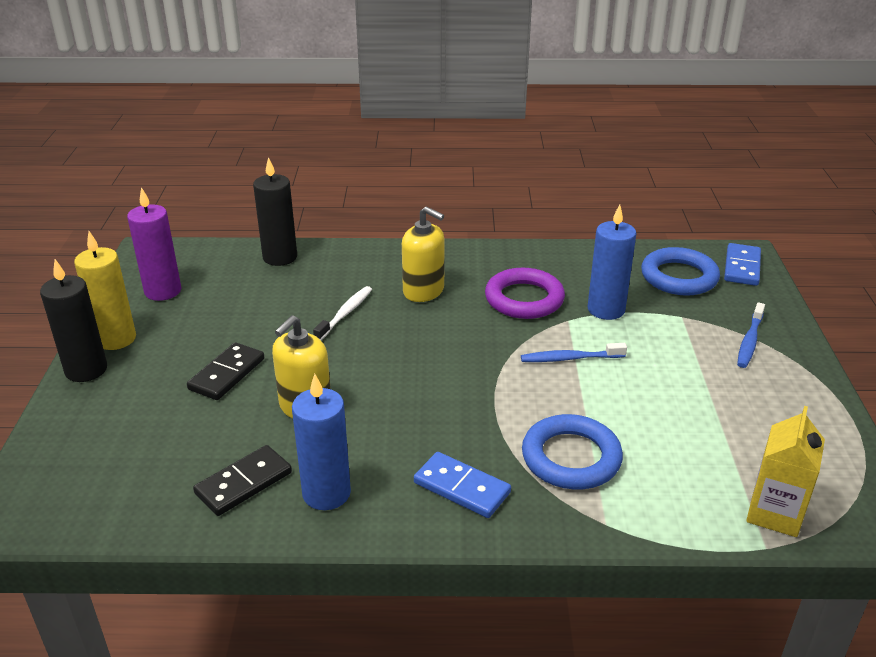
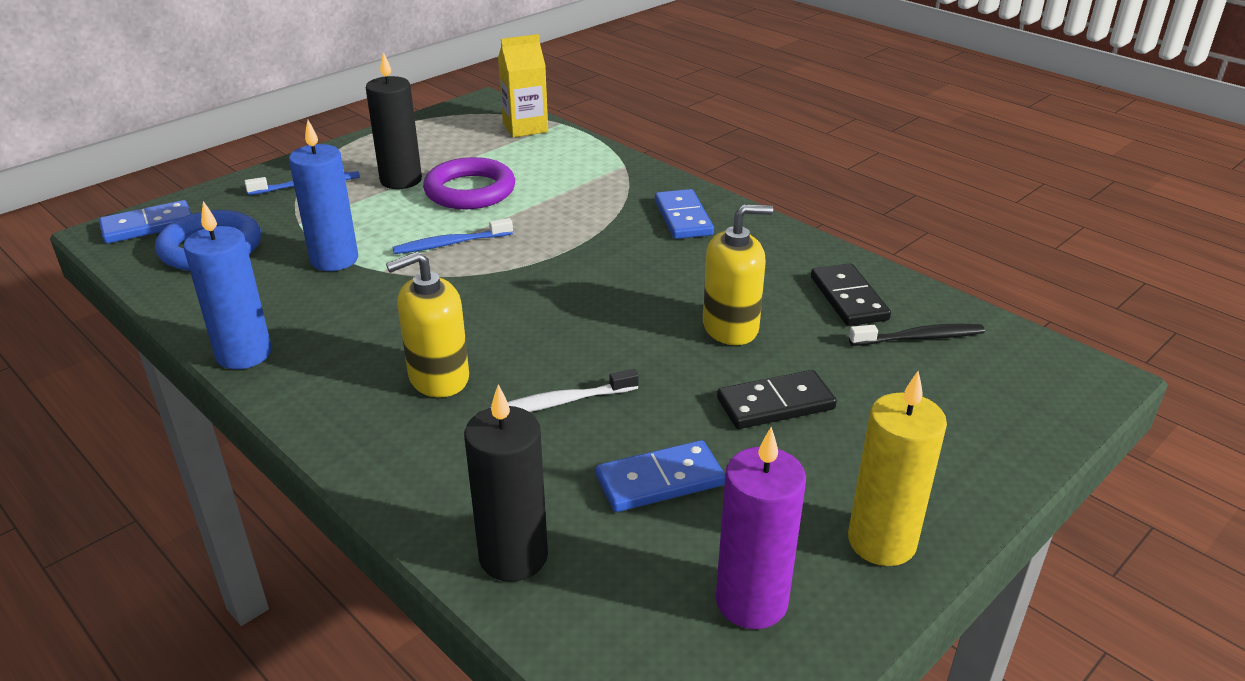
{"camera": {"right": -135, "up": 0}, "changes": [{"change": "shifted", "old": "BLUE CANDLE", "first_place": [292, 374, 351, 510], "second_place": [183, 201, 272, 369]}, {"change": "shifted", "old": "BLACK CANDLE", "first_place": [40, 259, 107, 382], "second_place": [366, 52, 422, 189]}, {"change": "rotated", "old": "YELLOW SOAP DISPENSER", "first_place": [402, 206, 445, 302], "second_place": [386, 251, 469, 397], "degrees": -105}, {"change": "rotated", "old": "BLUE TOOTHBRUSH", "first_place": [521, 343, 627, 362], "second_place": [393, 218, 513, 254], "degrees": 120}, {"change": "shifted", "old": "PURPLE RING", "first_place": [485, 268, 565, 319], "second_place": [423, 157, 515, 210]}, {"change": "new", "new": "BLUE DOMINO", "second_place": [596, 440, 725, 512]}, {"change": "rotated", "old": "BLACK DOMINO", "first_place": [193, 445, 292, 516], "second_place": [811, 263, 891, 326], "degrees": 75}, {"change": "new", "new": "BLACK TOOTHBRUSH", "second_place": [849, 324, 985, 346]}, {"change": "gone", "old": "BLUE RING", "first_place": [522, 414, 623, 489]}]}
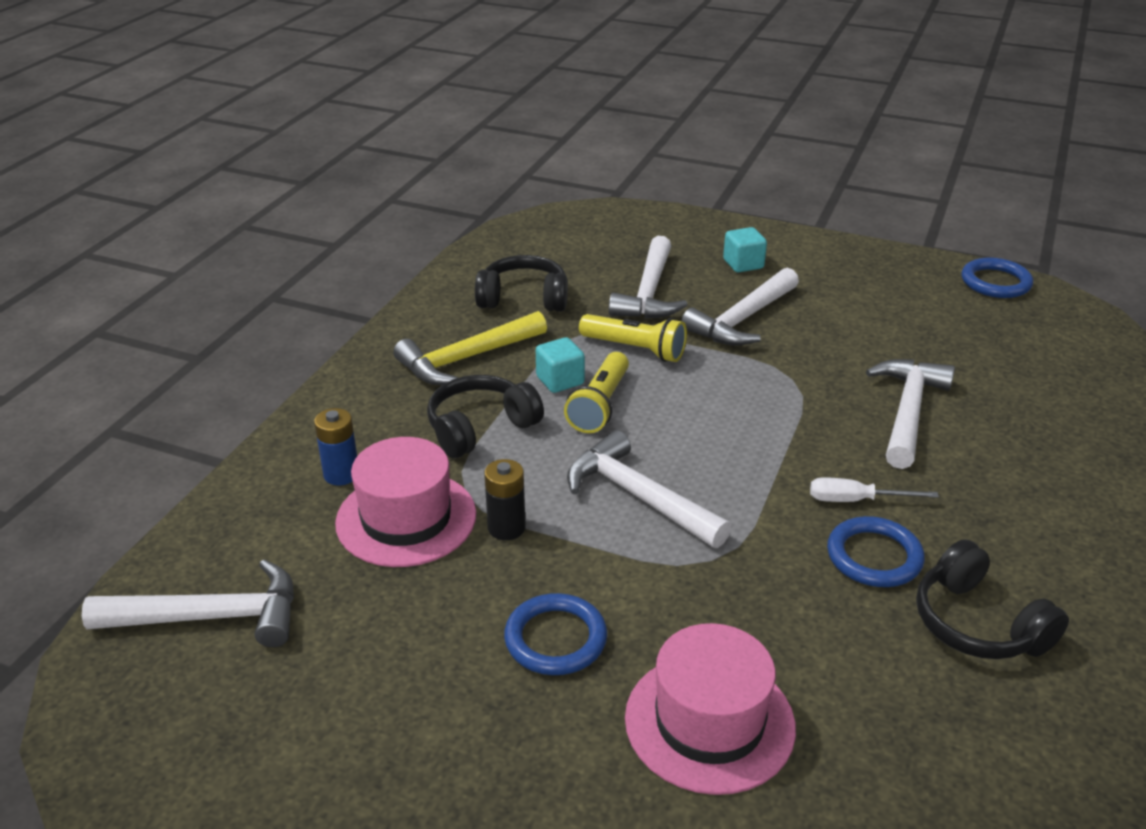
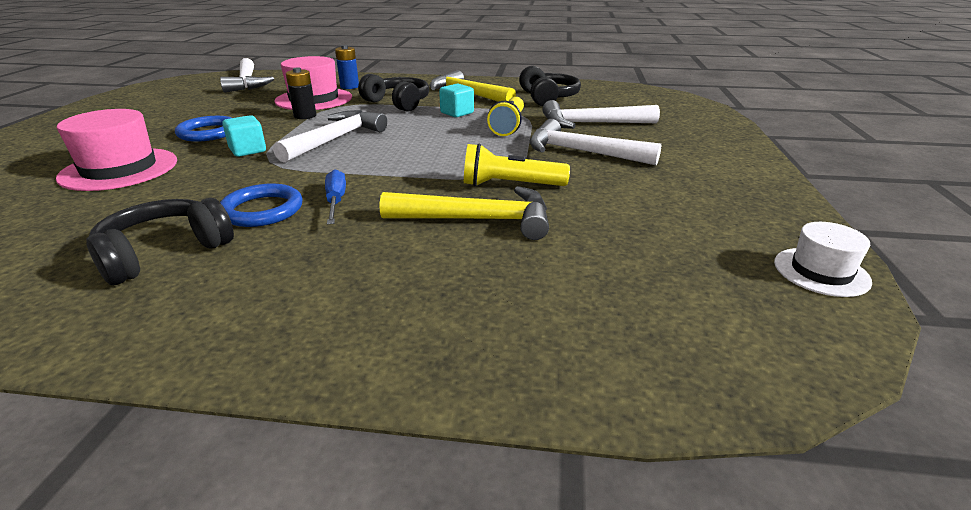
{"camera": {"right": 75, "up": -5}, "changes": [{"change": "shifted", "old": "TURQUOISE CUBE", "first_place": [723, 227, 767, 272], "second_place": [222, 115, 266, 157]}, {"change": "repainted", "old": "WHITE SCREWDRIVER", "new": "BLUE SCREWDRIVER", "first_place": [810, 478, 939, 502], "second_place": [325, 170, 346, 224]}, {"change": "repainted", "old": "WHITE HAMMER", "new": "YELLOW HAMMER", "first_place": [866, 359, 955, 469], "second_place": [380, 186, 549, 240]}, {"change": "shifted", "old": "YELLOW FLASHLIGHT", "first_place": [564, 352, 629, 433], "second_place": [464, 143, 570, 186]}, {"change": "swapped", "old": "BLUE RING", "new": "WHITE HAT", "first_place": [961, 257, 1033, 298], "second_place": [774, 222, 872, 297]}]}
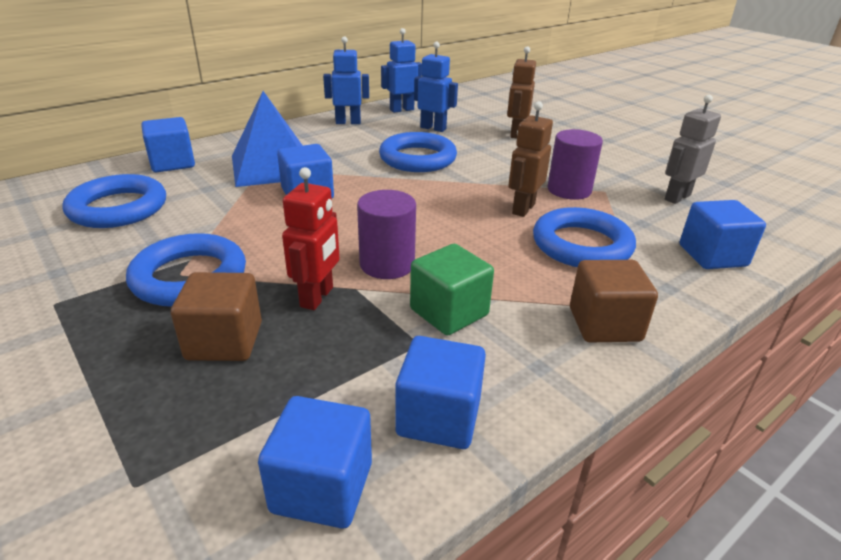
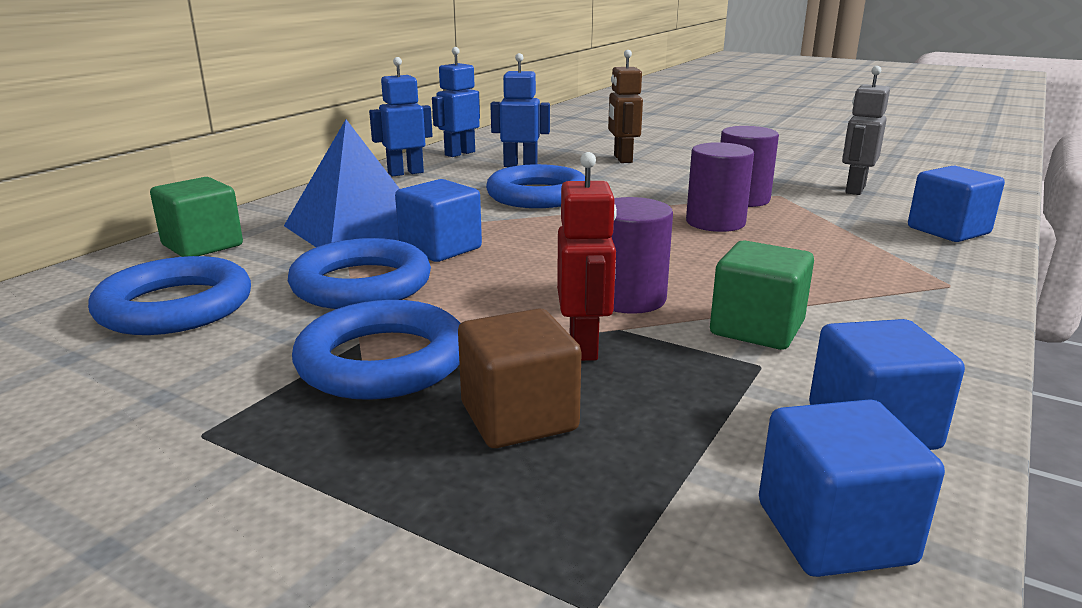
{"camera": {"right": -20, "up": -10}, "changes": [{"change": "repainted", "old": "BLUE CUBE", "new": "GREEN CUBE", "first_place": [141, 117, 195, 172], "second_place": [150, 177, 243, 257]}, {"change": "shifted", "old": "BLUE RING", "first_place": [533, 207, 636, 267], "second_place": [288, 238, 431, 309]}, {"change": "swapped", "old": "BROWN ROBOT", "new": "PURPLE CYLINDER", "first_place": [508, 101, 553, 217], "second_place": [686, 142, 754, 232]}, {"change": "gone", "old": "BROWN CUBE", "first_place": [570, 260, 658, 342]}]}
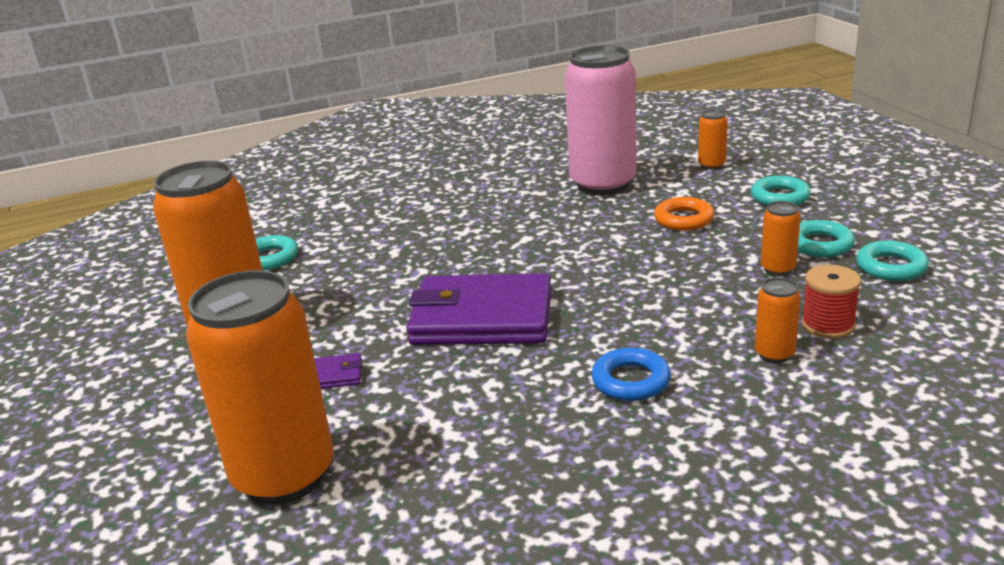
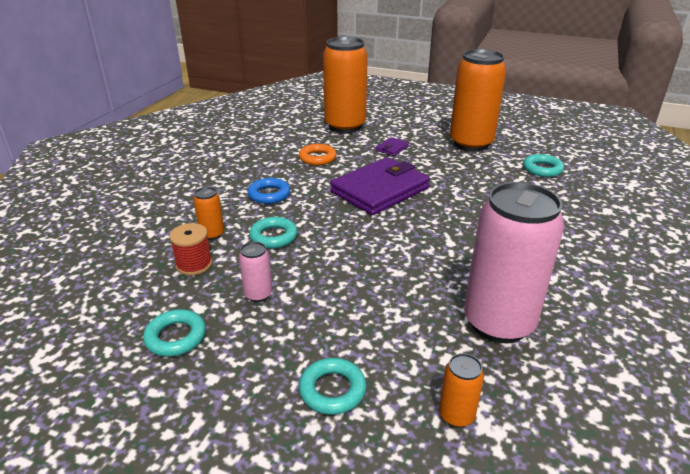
{"camera": {"right": 130, "up": 5}, "changes": [{"change": "repainted", "old": "ORANGE CAN", "new": "PINK CAN", "first_place": [761, 201, 800, 276], "second_place": [239, 242, 272, 302]}, {"change": "shifted", "old": "TURQUOISE RING", "first_place": [798, 220, 855, 257], "second_place": [249, 217, 297, 248]}, {"change": "shifted", "old": "ORANGE RING", "first_place": [654, 197, 714, 231], "second_place": [299, 144, 336, 165]}]}
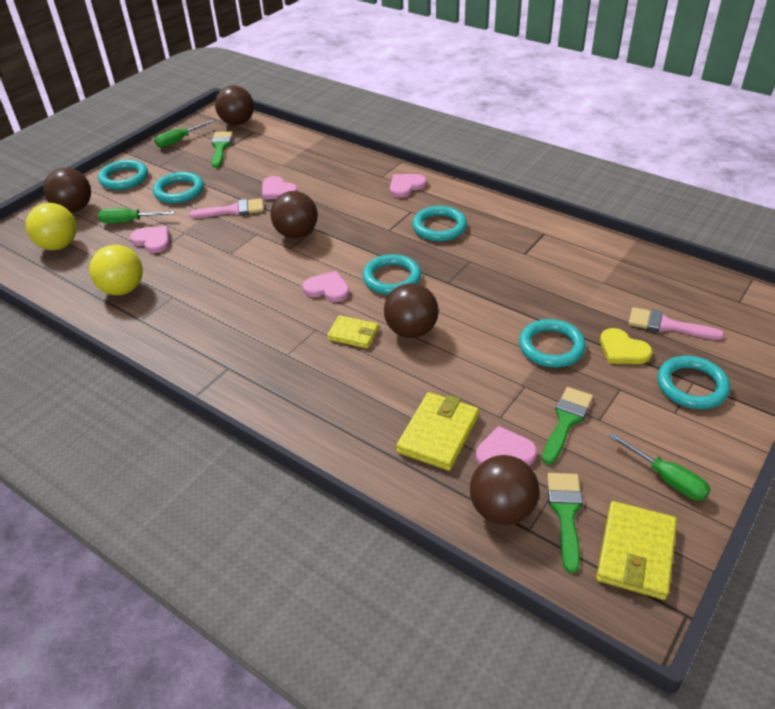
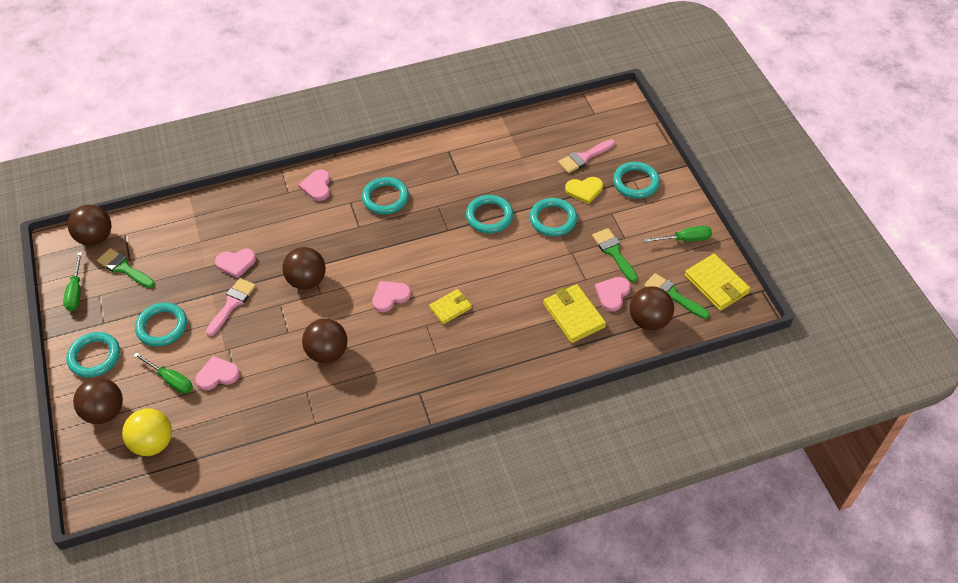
{"camera": {"right": -55, "up": 10}, "changes": [{"change": "rotated", "old": "GREEN SCREWDRIVER", "first_place": [98, 208, 175, 223], "second_place": [133, 352, 193, 394], "degrees": -90}, {"change": "shifted", "old": "BROWN BALL", "first_place": [384, 283, 439, 338], "second_place": [302, 318, 347, 363]}, {"change": "shifted", "old": "TURQUOISE RING", "first_place": [363, 254, 421, 295], "second_place": [466, 195, 513, 233]}, {"change": "gone", "old": "YELLOW BALL", "first_place": [89, 245, 143, 295]}]}
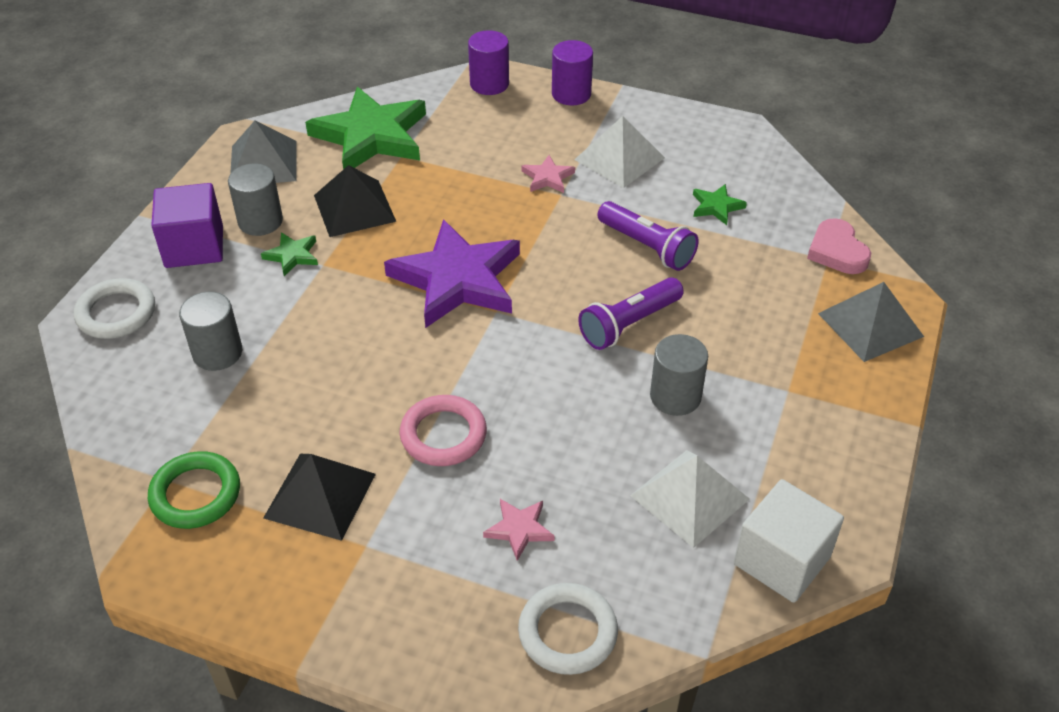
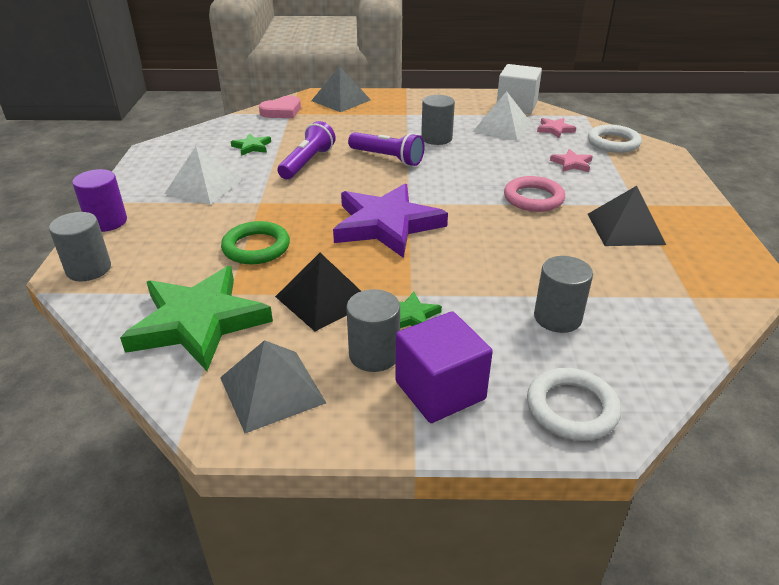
{"camera": {"right": -110, "up": -10}, "changes": [{"change": "repainted", "old": "PURPLE CYLINDER", "new": "GREY CYLINDER", "first_place": [468, 30, 509, 95], "second_place": [49, 212, 111, 281]}, {"change": "shifted", "old": "GREEN RING", "first_place": [148, 451, 240, 529], "second_place": [221, 221, 290, 264]}, {"change": "shifted", "old": "PINK STAR", "first_place": [522, 155, 575, 193], "second_place": [537, 118, 576, 138]}]}
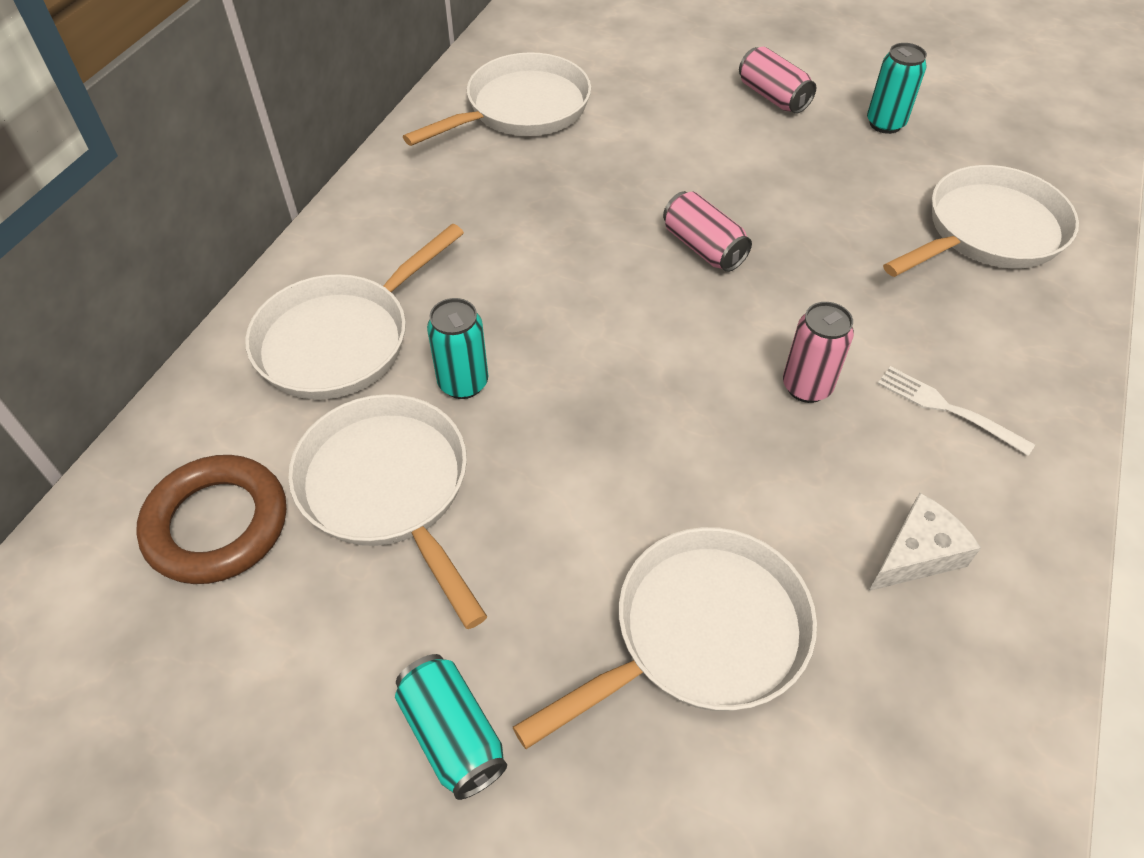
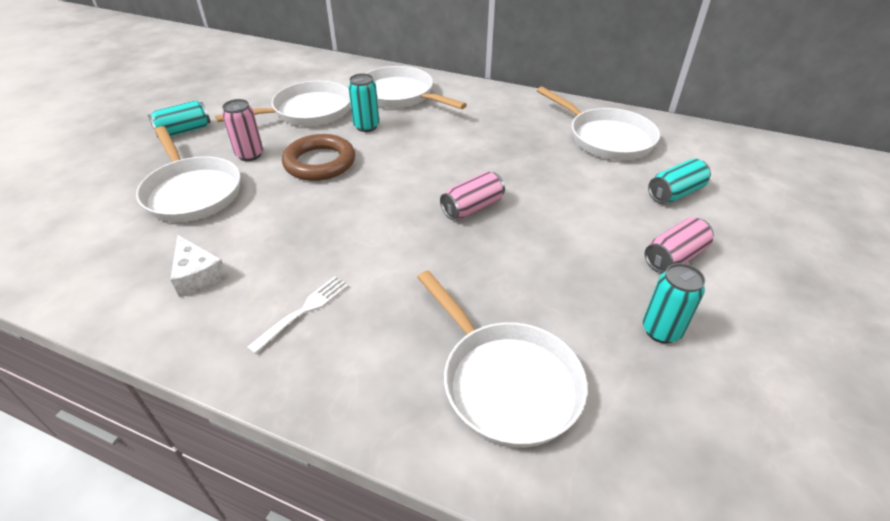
{"camera": {"right": 90, "up": -10}, "changes": [{"change": "shifted", "old": "PINK CAN", "first_place": [783, 302, 854, 403], "second_place": [222, 99, 263, 161]}, {"change": "shifted", "old": "BROWN RING", "first_place": [136, 455, 286, 584], "second_place": [282, 134, 355, 181]}, {"change": "new", "new": "TURQUOISE CAN", "second_place": [648, 159, 711, 203]}]}
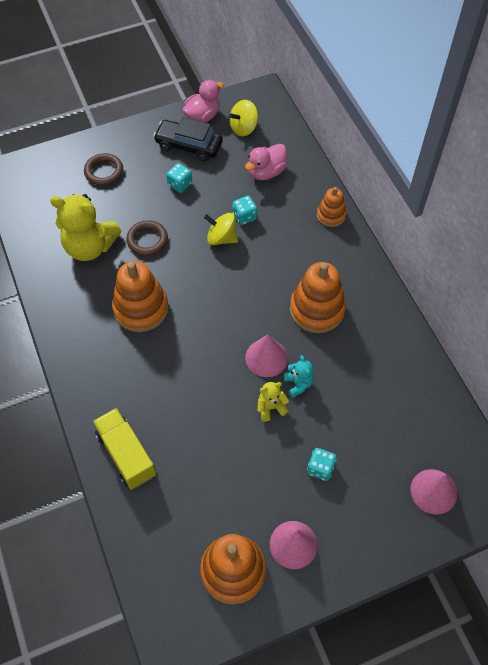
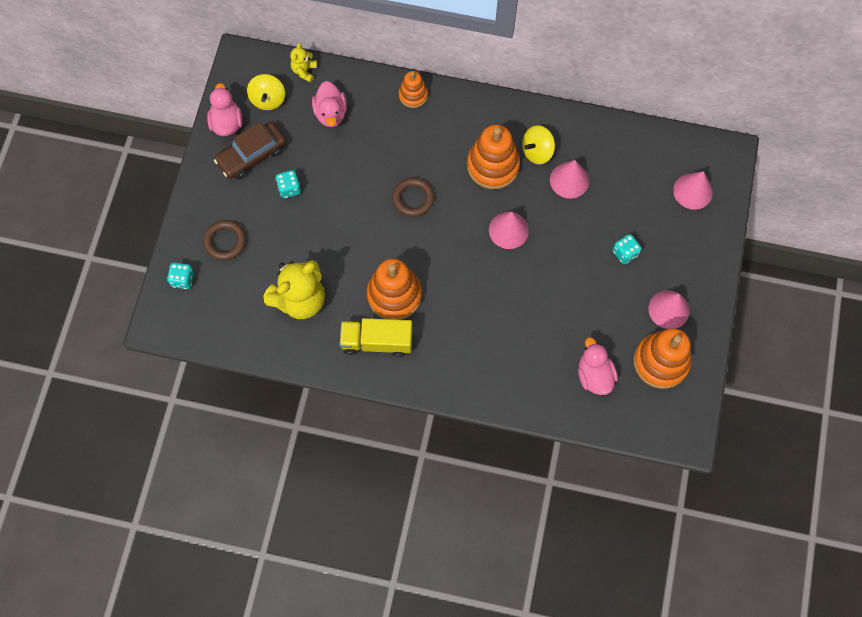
{"camera": {"right": -55, "up": 10}, "changes": [{"change": "shifted", "old": "TURQUOISE DICE", "first_place": [232, 196, 257, 225], "second_place": [167, 262, 194, 289]}, {"change": "repainted", "old": "BLACK CAR", "new": "BROWN CAR", "first_place": [153, 117, 223, 161], "second_place": [214, 122, 286, 179]}, {"change": "shifted", "old": "YELLOW TEDDY BEAR", "first_place": [257, 382, 289, 422], "second_place": [290, 43, 317, 82]}, {"change": "shifted", "old": "YELLOW TRUCK", "first_place": [93, 408, 156, 490], "second_place": [339, 318, 412, 357]}, {"change": "shifted", "old": "BROWN RING", "first_place": [126, 220, 168, 256], "second_place": [392, 178, 434, 217]}, {"change": "shifted", "old": "YELLOW SPINNING TOP", "first_place": [204, 213, 238, 245], "second_place": [522, 125, 555, 164]}, {"change": "new", "new": "PINK CONE", "second_place": [550, 160, 589, 199]}, {"change": "new", "new": "PINK DUCK", "second_place": [578, 337, 618, 395]}, {"change": "gone", "old": "TURQUOISE TEDDY BEAR", "first_place": [284, 355, 314, 398]}]}
